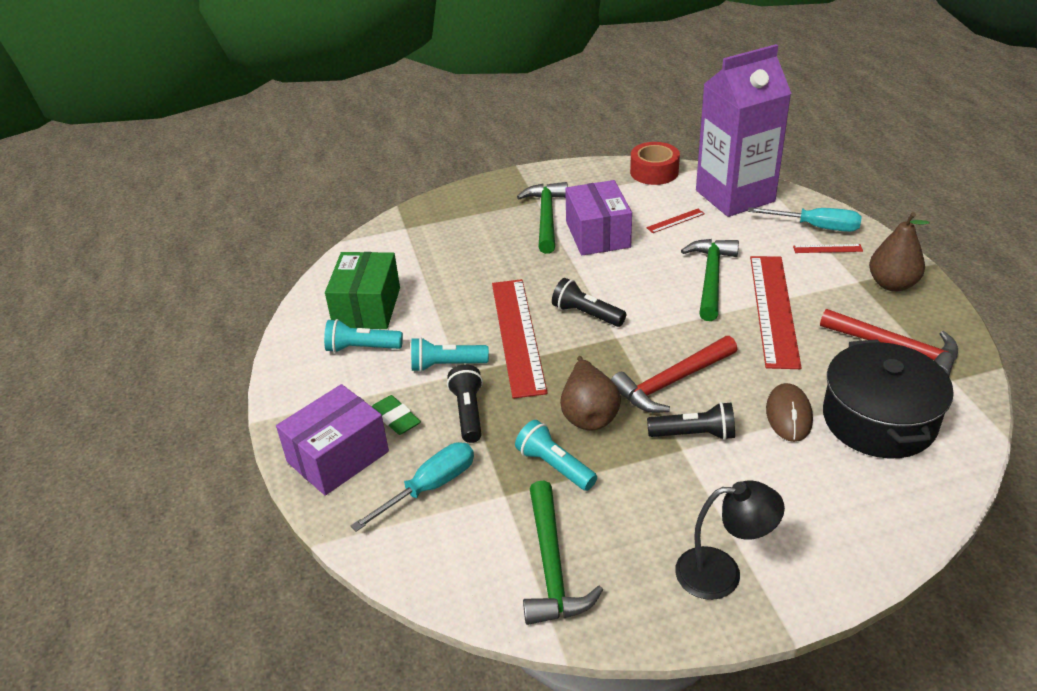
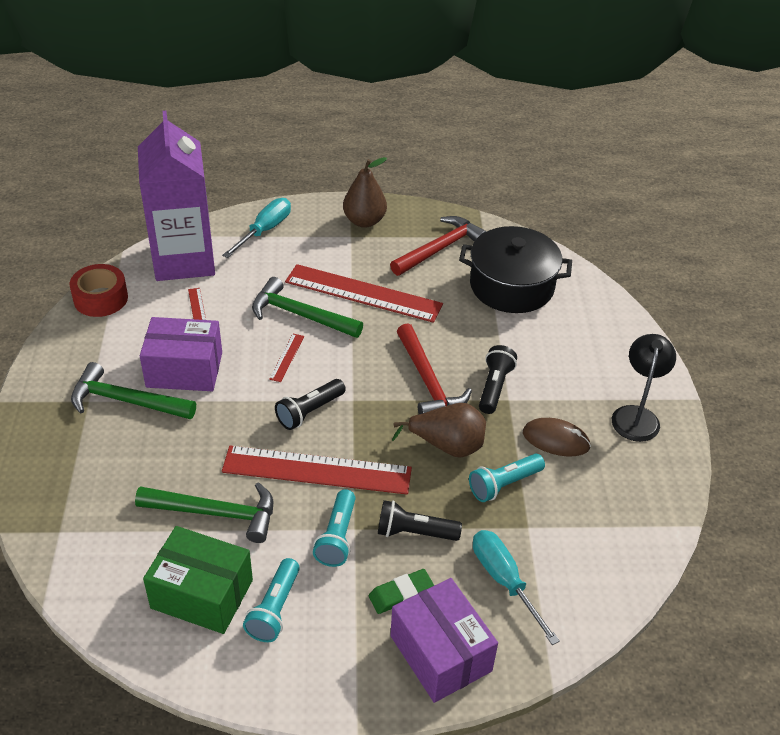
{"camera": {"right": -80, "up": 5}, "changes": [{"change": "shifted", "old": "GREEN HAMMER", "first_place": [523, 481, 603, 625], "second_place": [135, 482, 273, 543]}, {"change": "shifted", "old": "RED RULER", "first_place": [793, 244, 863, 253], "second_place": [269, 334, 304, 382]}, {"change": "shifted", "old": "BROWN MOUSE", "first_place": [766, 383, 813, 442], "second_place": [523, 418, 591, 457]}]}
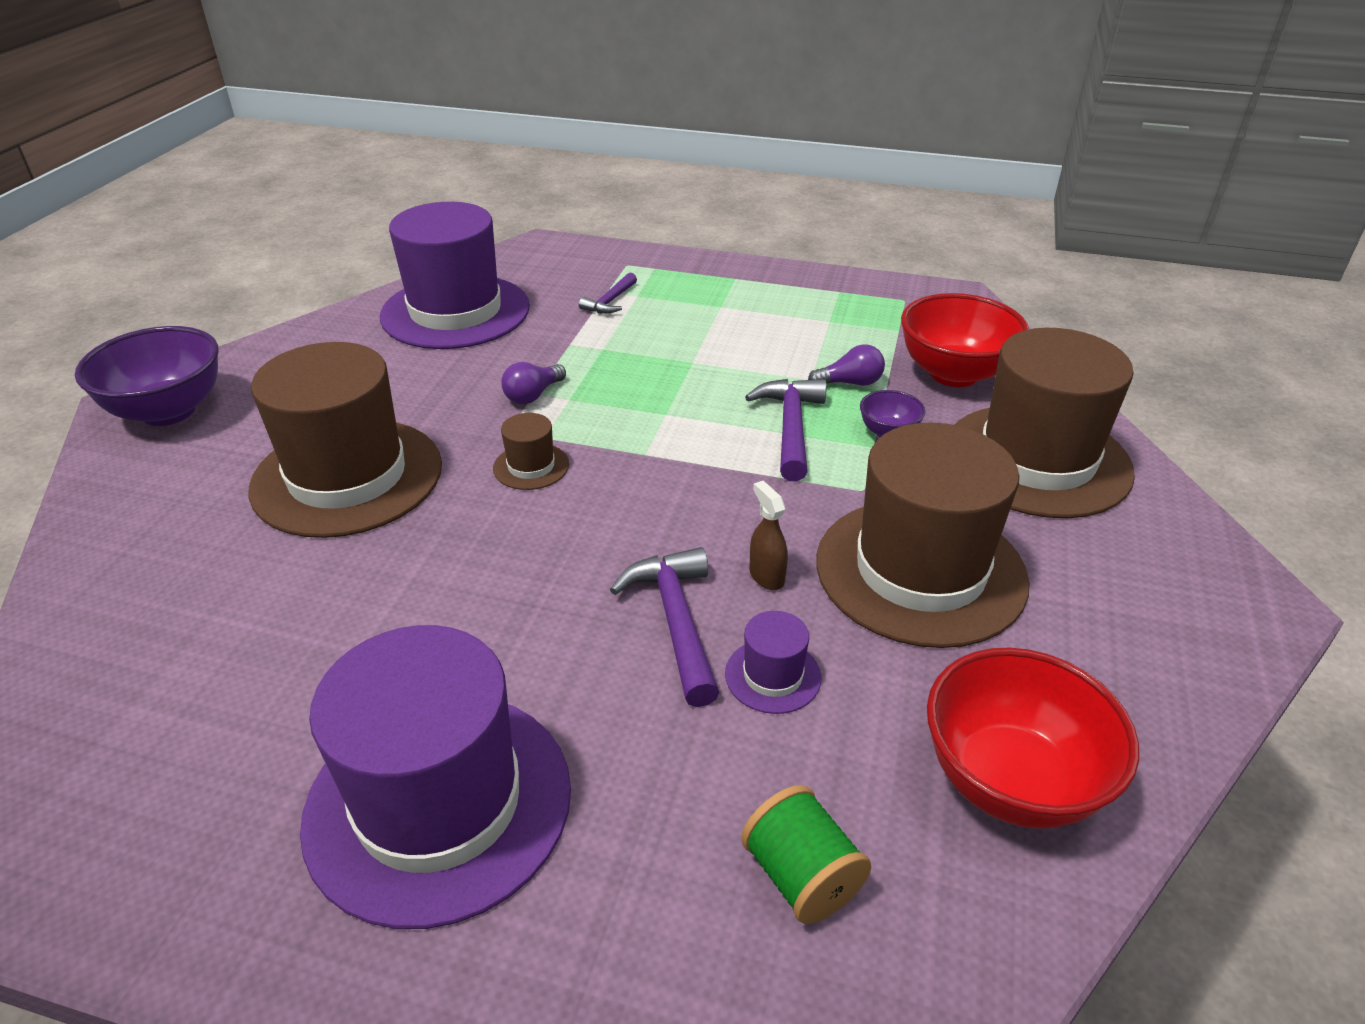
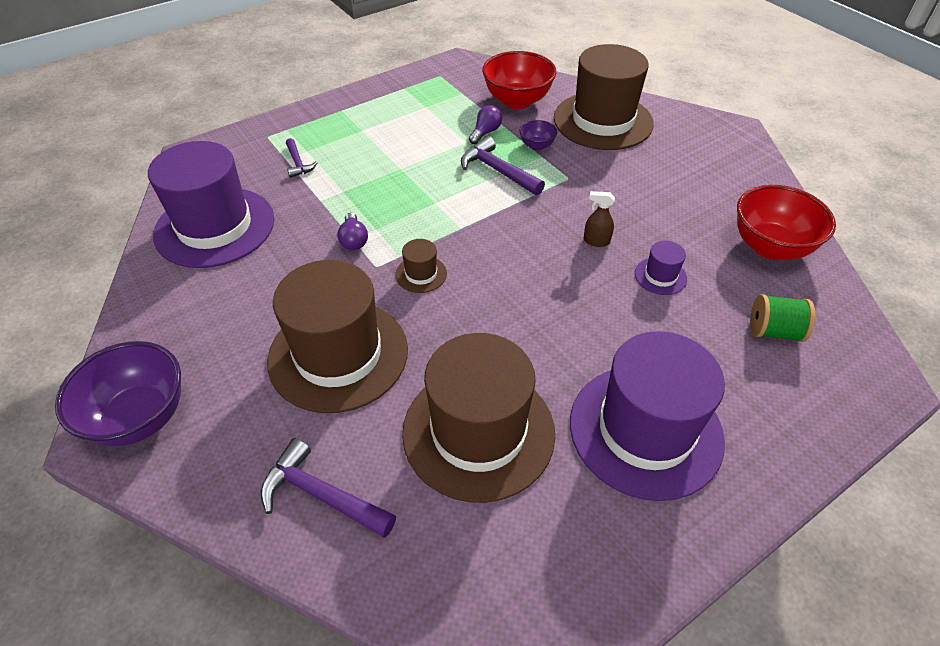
{"camera": {"right": -50, "up": 10}, "changes": [{"change": "shifted", "old": "PURPLE HAMMER", "first_place": [610, 547, 720, 707], "second_place": [261, 438, 396, 538]}, {"change": "shifted", "old": "BROWN HAT", "first_place": [816, 423, 1030, 648], "second_place": [402, 333, 555, 503]}]}
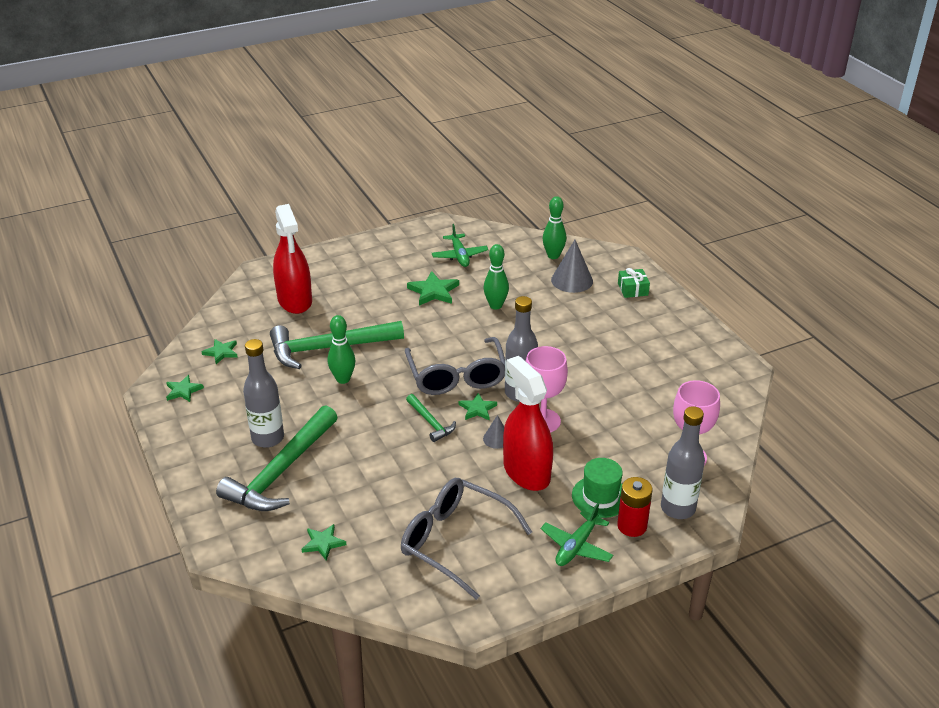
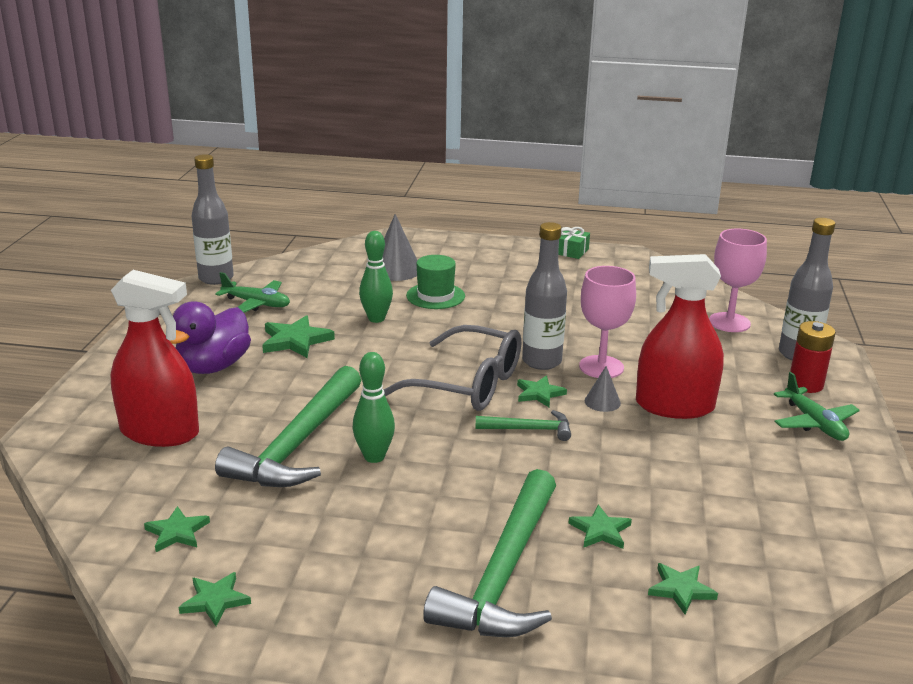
{"camera": {"right": -55, "up": -10}, "changes": [{"change": "new", "new": "PURPLE DUCK", "second_place": [169, 301, 251, 374]}, {"change": "shifted", "old": "GREY BOTTLE", "first_place": [243, 339, 284, 448], "second_place": [192, 154, 234, 285]}, {"change": "shifted", "old": "GREEN HAT", "first_place": [572, 458, 623, 518], "second_place": [406, 255, 465, 309]}, {"change": "rotated", "old": "GREEN HAMMER", "first_place": [216, 405, 338, 511], "second_place": [423, 469, 556, 637], "degrees": 45}, {"change": "shifted", "old": "GREEN GIFT", "first_place": [618, 268, 650, 298], "second_place": [558, 227, 590, 259]}, {"change": "new", "new": "GREEN STAR", "second_place": [568, 505, 632, 549]}, {"change": "gone", "old": "GREY GLASSES", "first_place": [401, 478, 532, 600]}, {"change": "gone", "old": "GREEN BOWLING PIN", "first_place": [543, 196, 566, 259]}]}
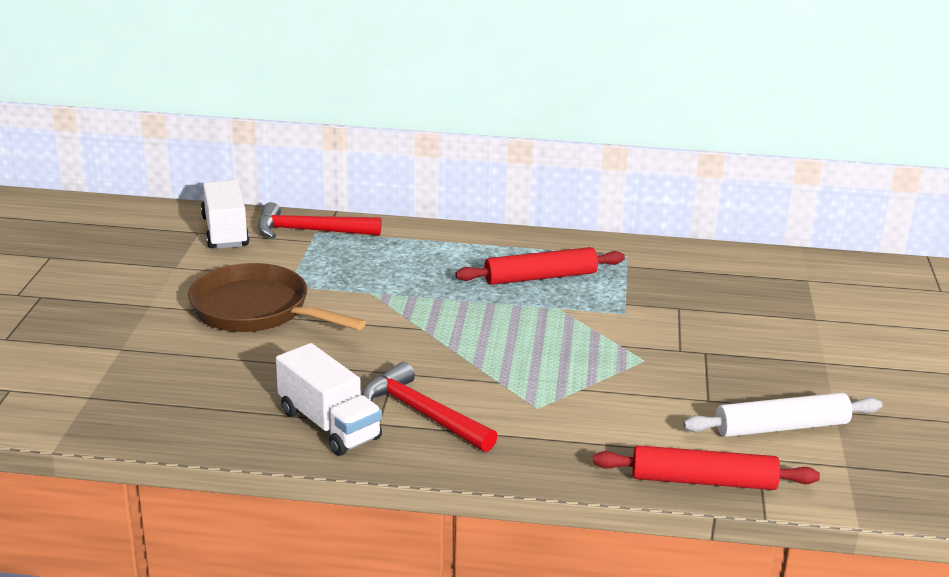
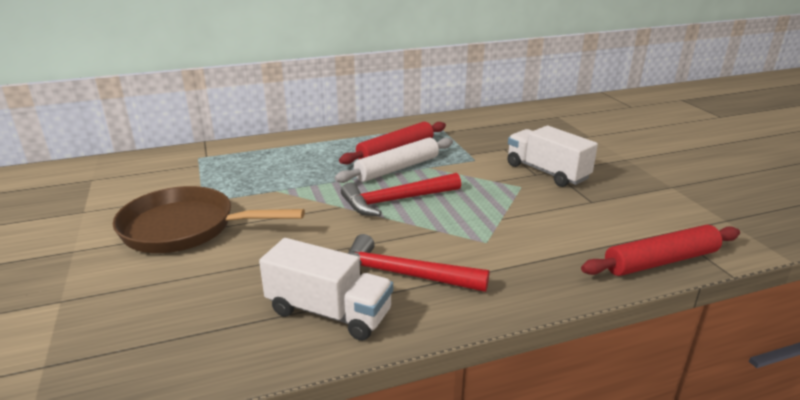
{"camera": {"right": -25, "up": 0}, "changes": [{"change": "shifted", "old": "WHITE ROLLING PIN", "first_place": [683, 392, 882, 437], "second_place": [334, 137, 453, 183]}, {"change": "shifted", "old": "RED HAMMER", "first_place": [258, 202, 382, 238], "second_place": [341, 173, 461, 216]}, {"change": "shifted", "old": "WHITE TRUCK", "first_place": [201, 180, 250, 249], "second_place": [507, 126, 598, 187]}]}
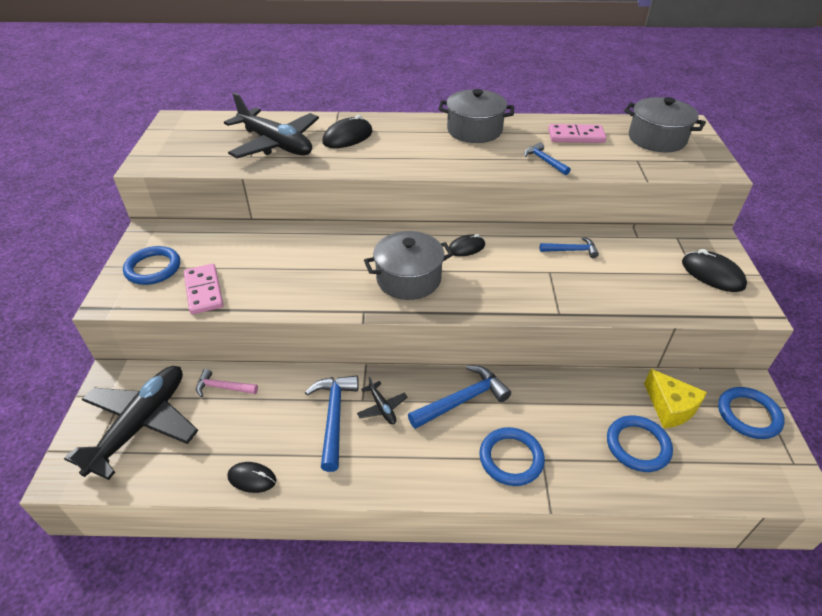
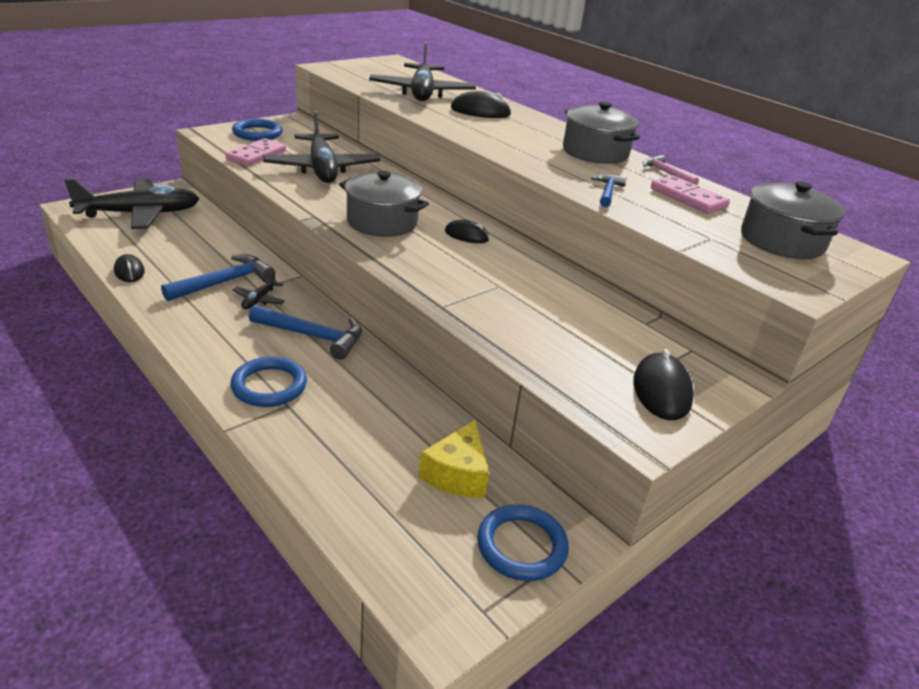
{"camera": {"right": 45, "up": -10}, "changes": [{"change": "new", "new": "BLACK PLANE", "second_place": [263, 110, 381, 183]}, {"change": "shifted", "old": "PINK HAMMER", "first_place": [196, 369, 258, 397], "second_place": [643, 155, 699, 185]}, {"change": "gone", "old": "BLUE HAMMER", "first_place": [540, 237, 599, 258]}, {"change": "gone", "old": "BLUE RING", "first_place": [607, 415, 673, 472]}]}
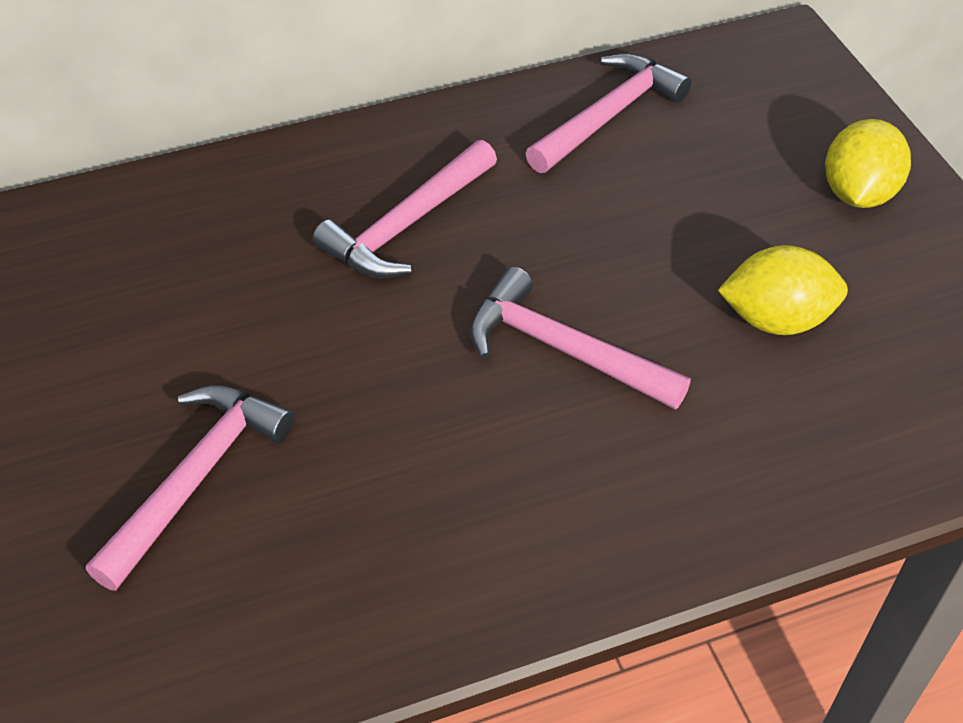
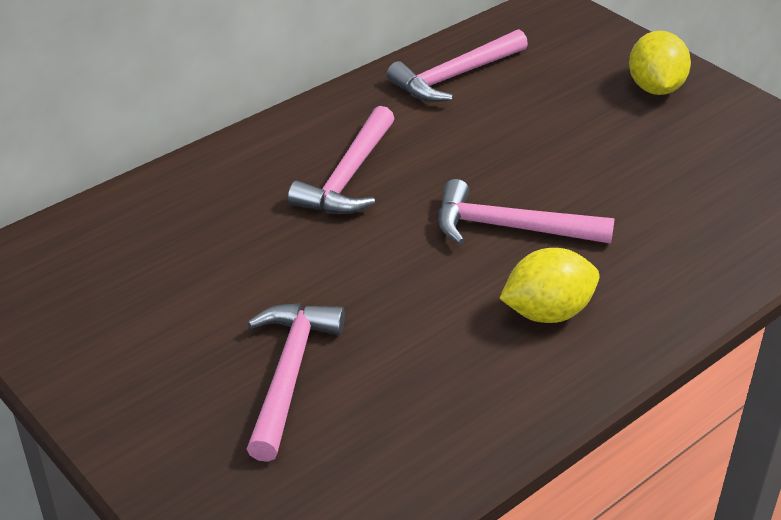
{"camera": {"right": -20, "up": -10}, "changes": [{"change": "rotated", "old": "PINK HAMMER", "first_place": [525, 53, 692, 173], "second_place": [387, 29, 528, 102], "degrees": -150}, {"change": "shifted", "old": "YELLOW LEMON", "first_place": [718, 245, 848, 335], "second_place": [499, 248, 600, 323]}]}
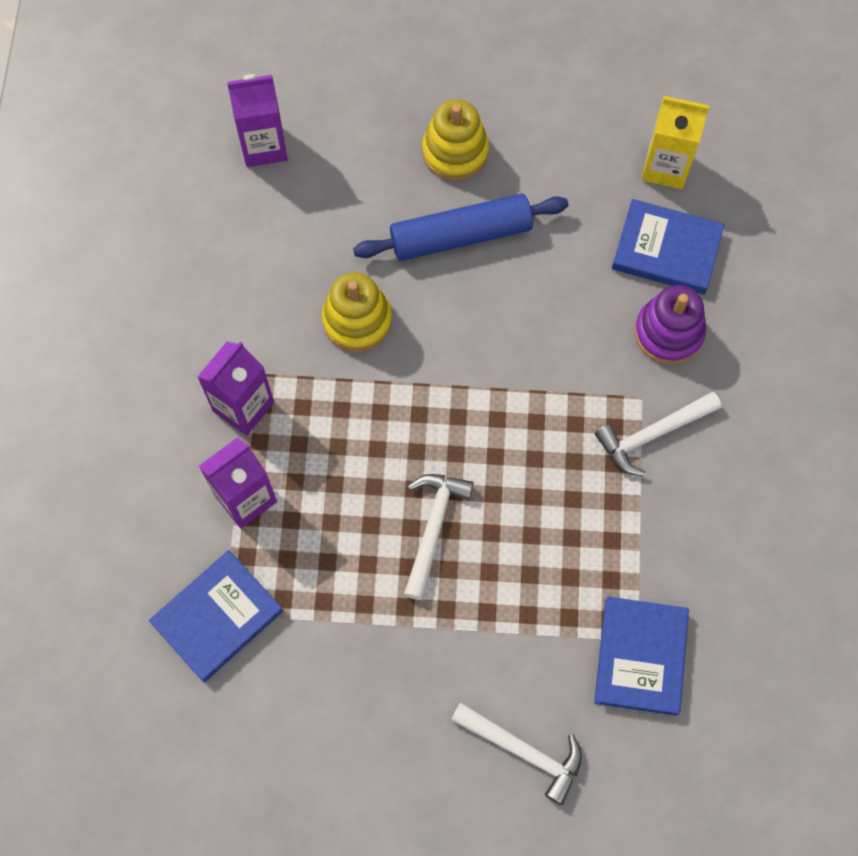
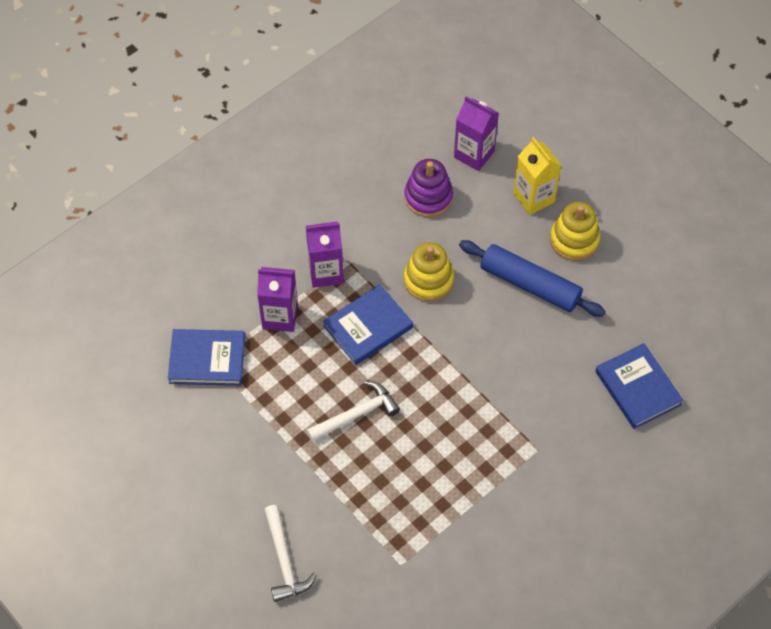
{"camera": {"right": 45, "up": -10}, "changes": [{"change": "shifted", "old": "BLUE BOOK", "first_place": [594, 597, 689, 716], "second_place": [323, 284, 413, 365]}, {"change": "shifted", "old": "PURPLE STACKING TOY", "first_place": [635, 285, 706, 364], "second_place": [404, 159, 453, 217]}, {"change": "shifted", "old": "YELLOW CARTON", "first_place": [642, 96, 709, 189], "second_place": [513, 137, 561, 215]}, {"change": "gone", "old": "WHITE HAMMER", "first_place": [595, 392, 721, 476]}]}
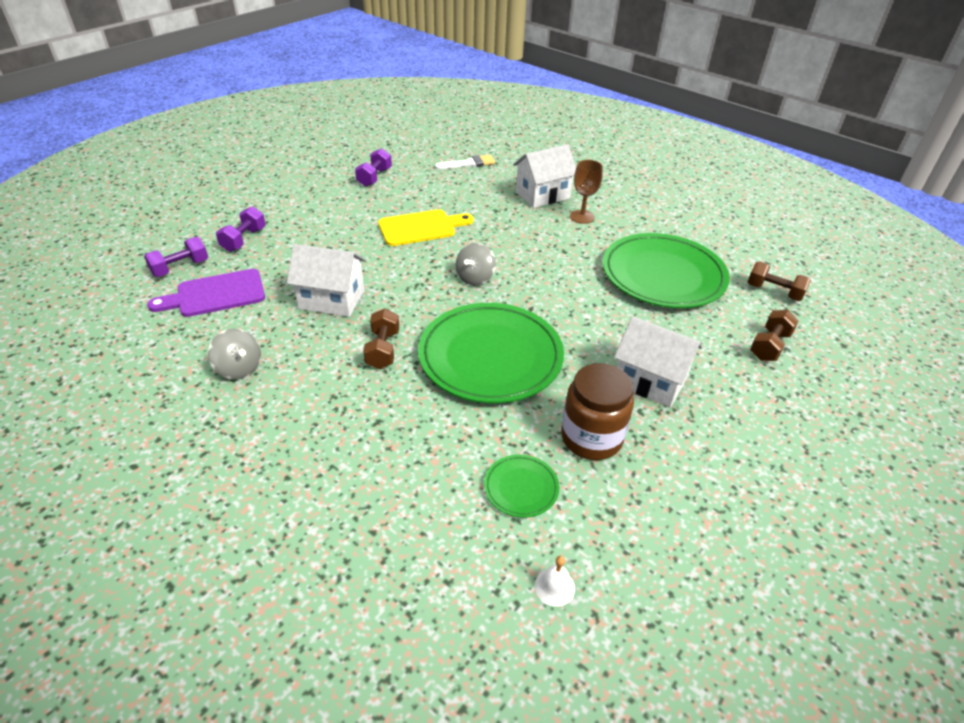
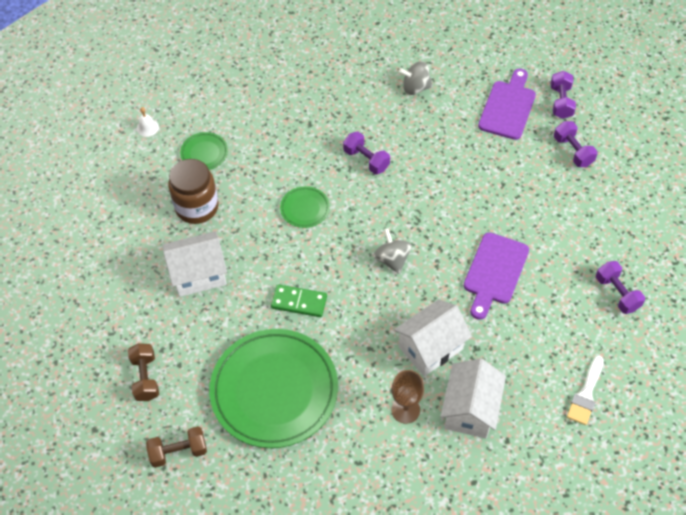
{"camera": {"right": 135, "up": 15}, "changes": [{"change": "new", "new": "GREEN DOMINO", "second_place": [271, 284, 327, 317]}, {"change": "scaled", "old": "GREEN PLATE", "first_place": [418, 303, 564, 403], "second_place": [280, 186, 330, 228], "factor": 0.43}, {"change": "repainted", "old": "BROWN DUMBBELL", "new": "PURPLE DUMBBELL", "first_place": [363, 308, 399, 369], "second_place": [343, 131, 390, 175]}, {"change": "shifted", "old": "WHITE HOUSE", "first_place": [287, 244, 366, 317], "second_place": [394, 299, 472, 376]}, {"change": "repainted", "old": "YELLOW CUTTING BOARD", "new": "PURPLE CUTTING BOARD", "first_place": [378, 209, 474, 246], "second_place": [464, 232, 529, 320]}]}
